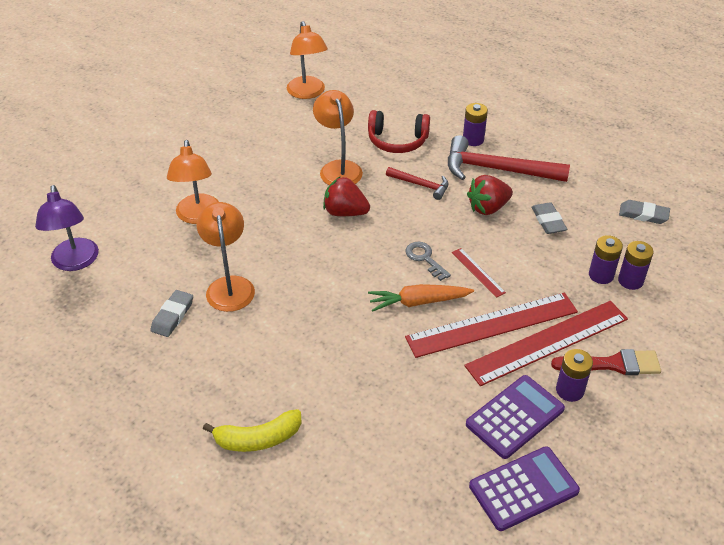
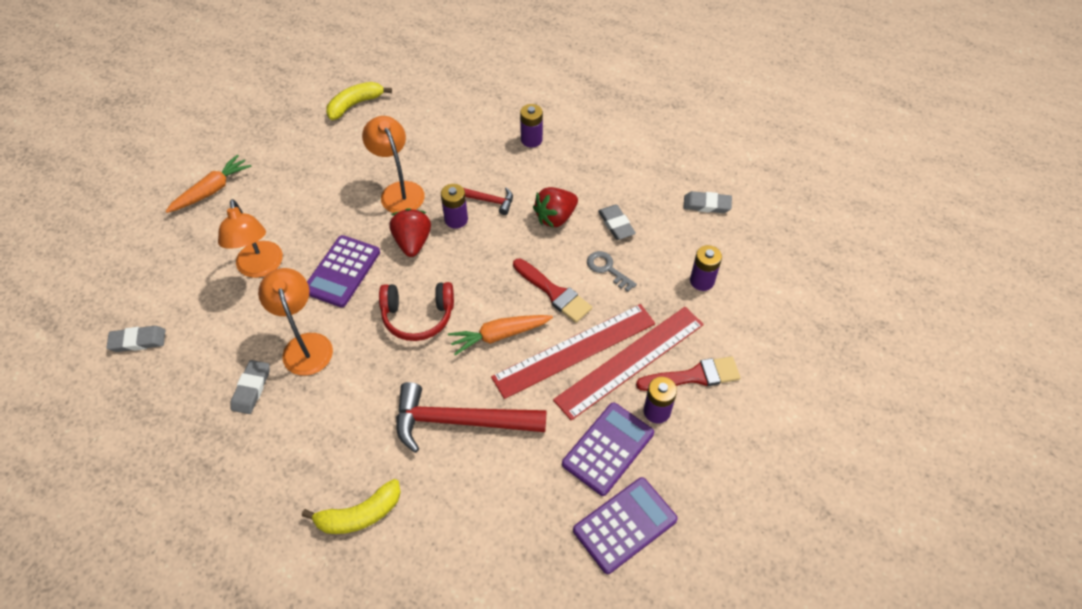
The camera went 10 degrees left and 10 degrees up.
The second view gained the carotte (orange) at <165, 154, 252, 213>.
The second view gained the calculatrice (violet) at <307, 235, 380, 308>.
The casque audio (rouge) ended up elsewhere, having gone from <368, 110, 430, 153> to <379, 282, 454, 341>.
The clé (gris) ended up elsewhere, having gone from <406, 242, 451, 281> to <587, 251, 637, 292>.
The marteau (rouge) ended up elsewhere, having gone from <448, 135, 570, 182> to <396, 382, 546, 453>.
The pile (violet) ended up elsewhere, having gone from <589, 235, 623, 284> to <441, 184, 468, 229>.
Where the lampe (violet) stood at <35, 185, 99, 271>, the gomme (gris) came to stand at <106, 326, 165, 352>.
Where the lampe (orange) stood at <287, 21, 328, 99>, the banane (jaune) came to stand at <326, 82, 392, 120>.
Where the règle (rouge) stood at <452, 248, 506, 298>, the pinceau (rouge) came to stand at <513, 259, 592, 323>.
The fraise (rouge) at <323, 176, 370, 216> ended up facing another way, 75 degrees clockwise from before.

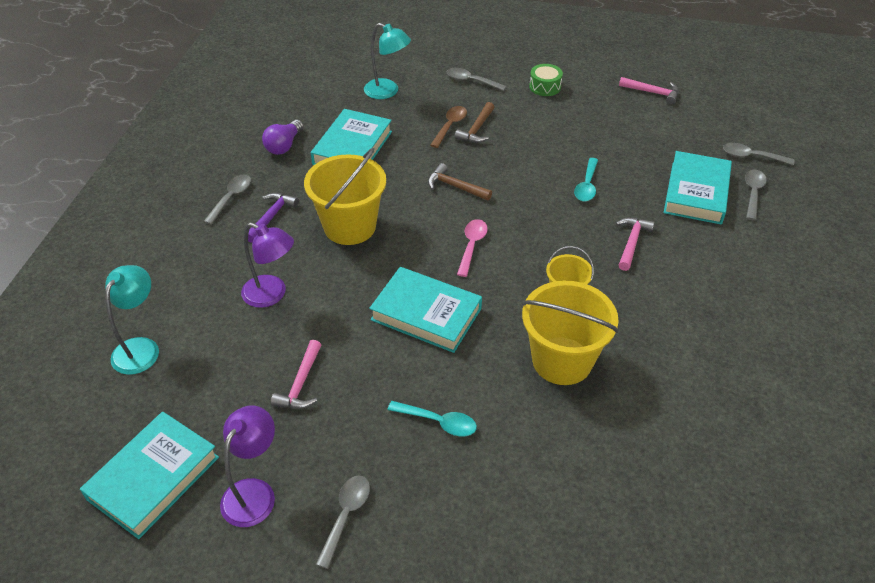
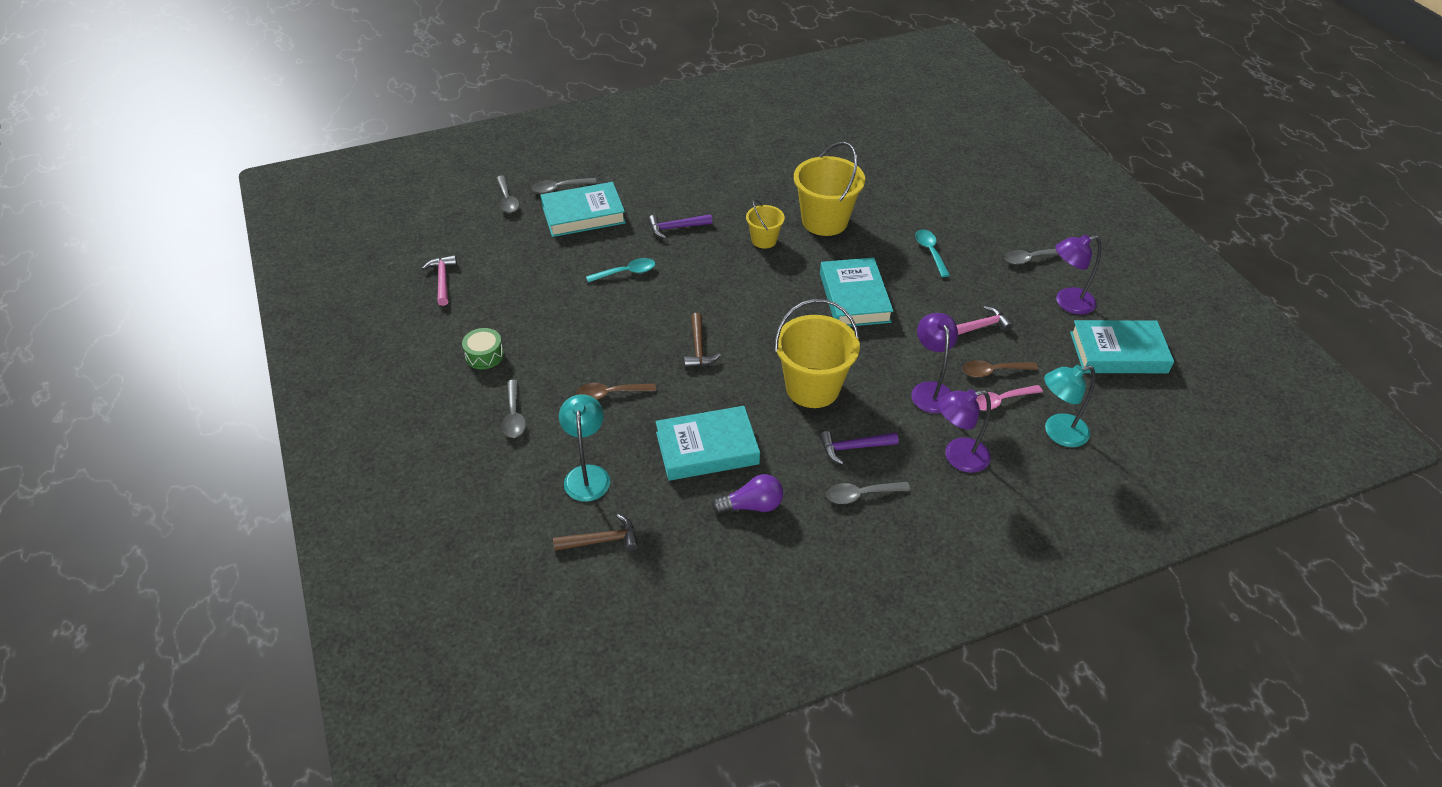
The camera went 125 degrees left and 0 degrees up.
The second view gained the lampe (violet) at <938, 389, 991, 473>.
The second view gained the cuillère (marron) at <962, 360, 1038, 377>.
The marteau (marron) ended up elsewhere, having gone from <455, 102, 494, 143> to <553, 514, 638, 551>.
The cuillère (rose) ended up elsewhere, having gone from <457, 219, 488, 277> to <976, 385, 1043, 411>.
What was the marteau (rose) at <616, 217, 655, 271> turned into the marteau (violet) at <648, 214, 712, 239>.

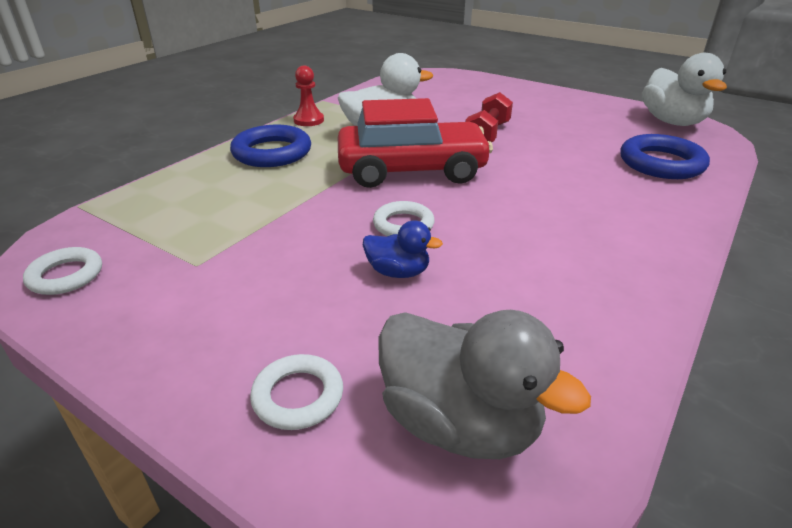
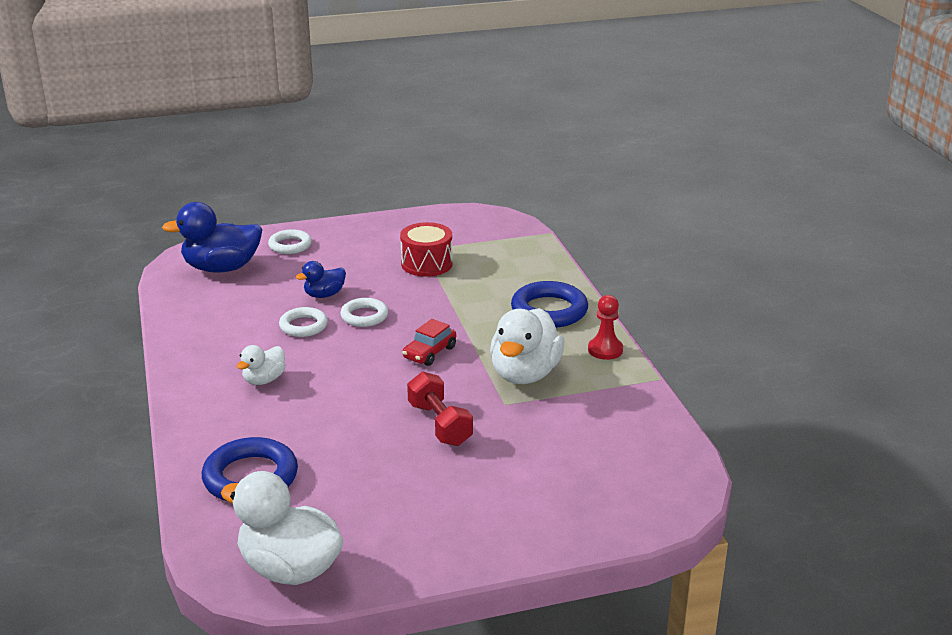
The camera went 130 degrees right and 5 degrees down.
The second view gained the canard (blanc) at <237, 345, 285, 385>.
The second view gained the tambour (rouge) at <400, 222, 453, 277>.
The anneau (blanc) ended up elsewhere, having gone from <23, 247, 102, 295> to <279, 307, 328, 337>.
What was the canard (gris) at <378, 310, 591, 459> turned into the canard (bleu) at <162, 202, 262, 273>.
The size of the voiture (rouge) at <338, 98, 493, 188> changed by a factor of 0.43.

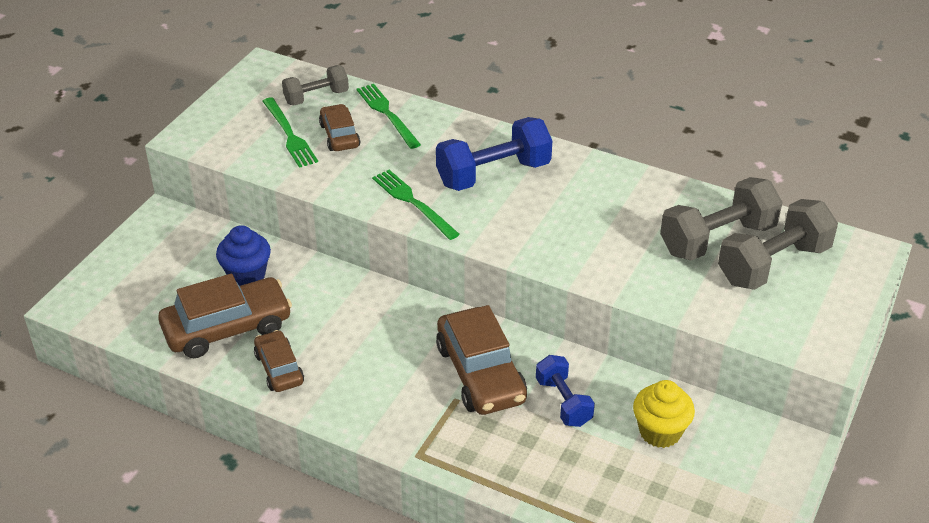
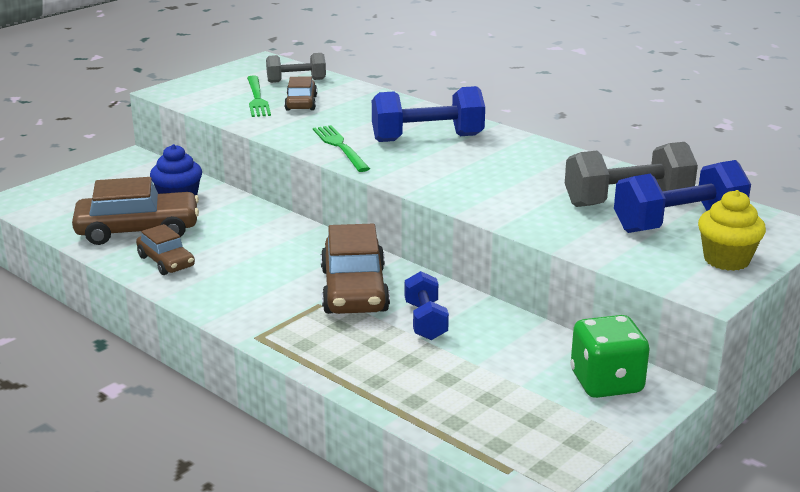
The camera went 15 degrees right and 15 degrees down.
The second view lost the fourchette (vert) at <357, 84, 421, 149>.
The second view gained the dé (vert) at <570, 315, 650, 398>.
The muffin (jaune) ended up elsewhere, having gone from <633, 380, 695, 448> to <698, 190, 766, 271>.
What was the haltère (gris) at <718, 199, 838, 290> turned into the haltère (bleu) at <614, 160, 751, 233>.
The voiture (marron) at <254, 330, 304, 392> ended up facing another way, 150 degrees clockwise from before.

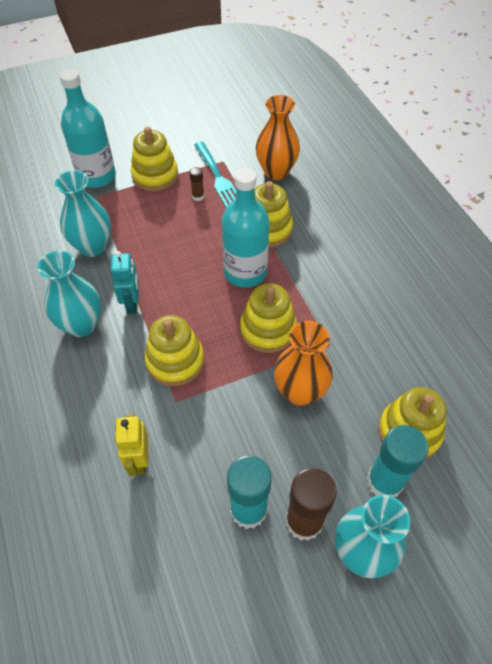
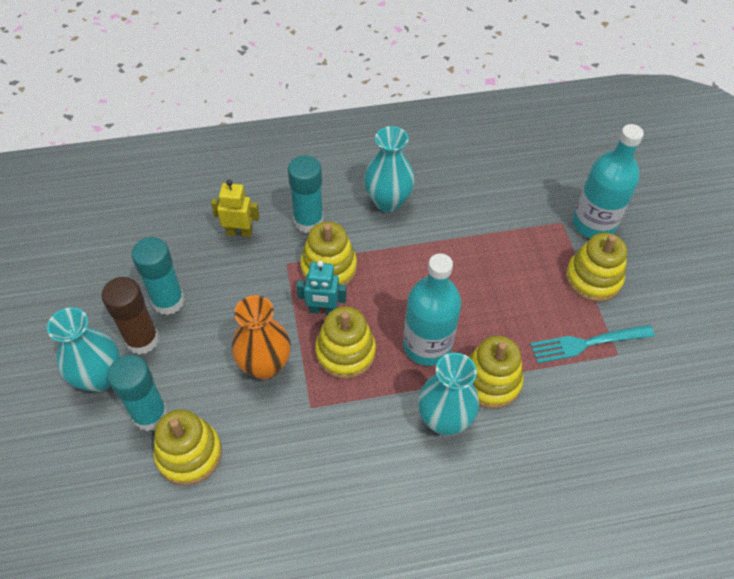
The camera went 100 degrees right and 0 degrees up.
The second view lost the bâton de colle (marron) at <189, 167, 204, 201>.
The second view lost the vase (orange) at <256, 95, 300, 180>.
The second view gained the bâton de colle (turquoise) at <288, 155, 323, 233>.
The vase (turquoise) ended up elsewhere, having gone from <55, 170, 111, 257> to <418, 353, 479, 435>.
The robot (turquoise) ended up elsewhere, having gone from <110, 251, 139, 314> to <296, 260, 346, 314>.

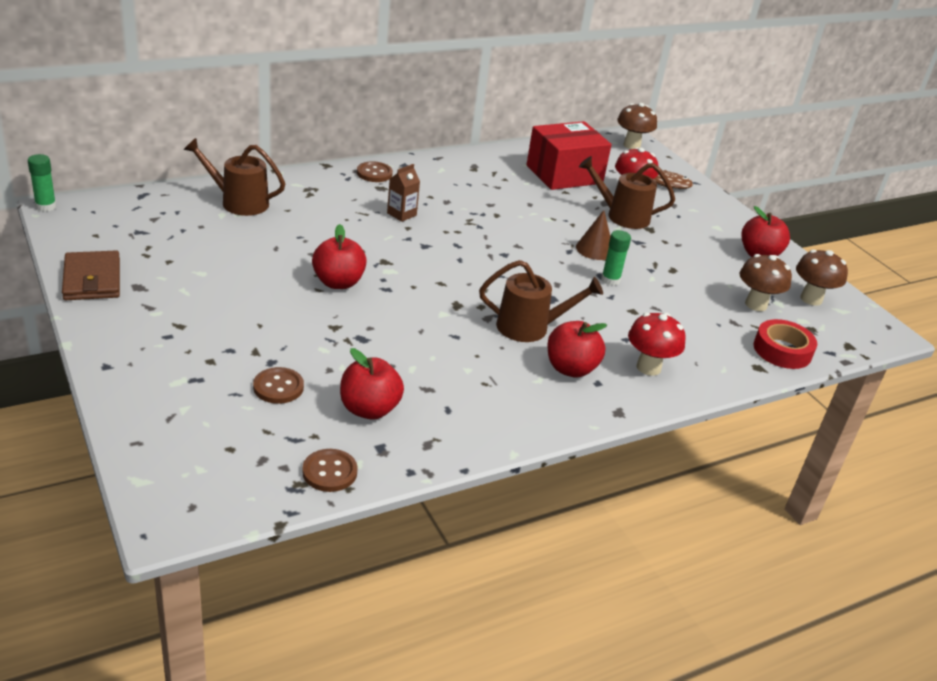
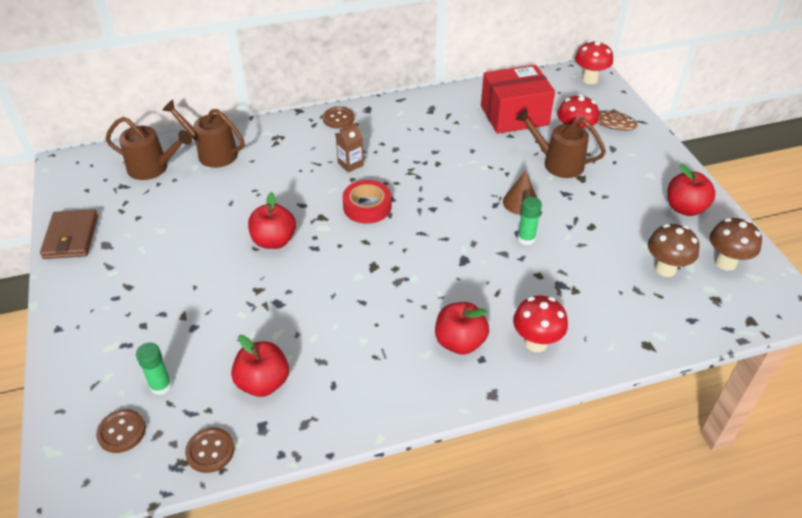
The camera went 15 degrees right and 10 degrees up.
The bâton de colle (vert) ended up elsewhere, having gone from <28, 154, 56, 212> to <136, 343, 172, 395>.
The bouton (marron) ended up elsewhere, having gone from <253, 367, 304, 404> to <96, 409, 146, 453>.
The arrosoir (marron) ended up elsewhere, having gone from <479, 260, 603, 342> to <106, 117, 192, 180>.
The ruban adhésif (rouge) ended up elsewhere, having gone from <754, 319, 817, 369> to <343, 180, 391, 224>.
What was the champignon (marron) at <617, 103, 657, 149> turned into the champignon (rouge) at <575, 41, 613, 84>.

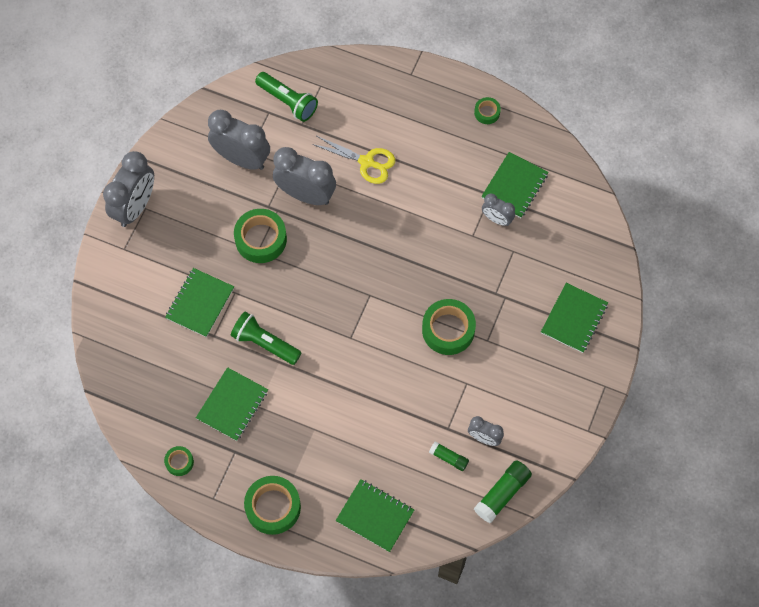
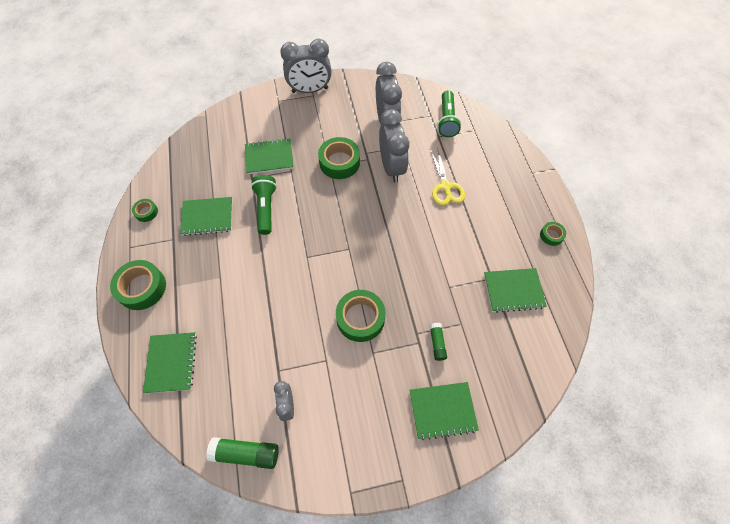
The camera went 55 degrees right and 5 degrees down.
The second view lost the réveil (gris) at <482, 194, 515, 226>.
The bâton de colle (vert) ended up elsewhere, having gone from <429, 441, 469, 471> to <430, 323, 447, 361>.

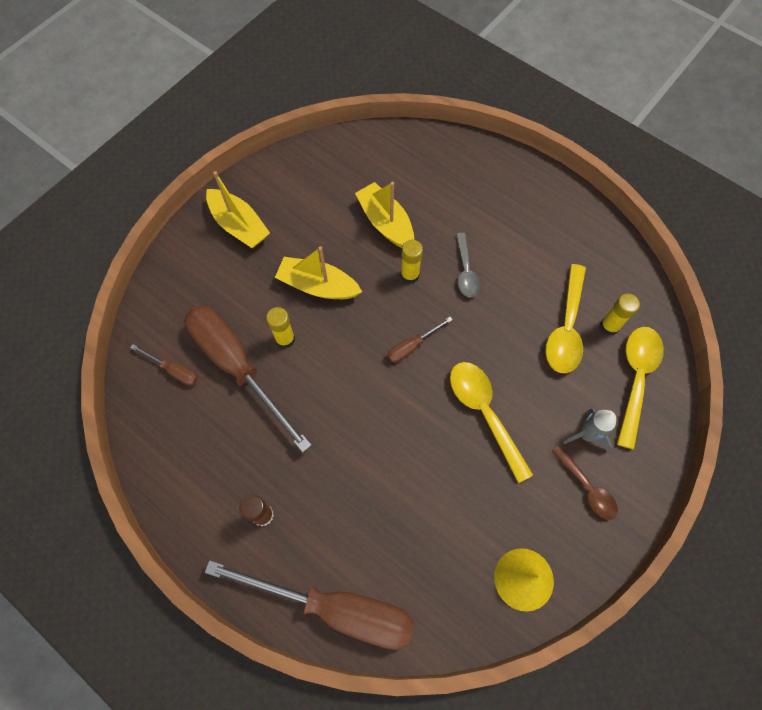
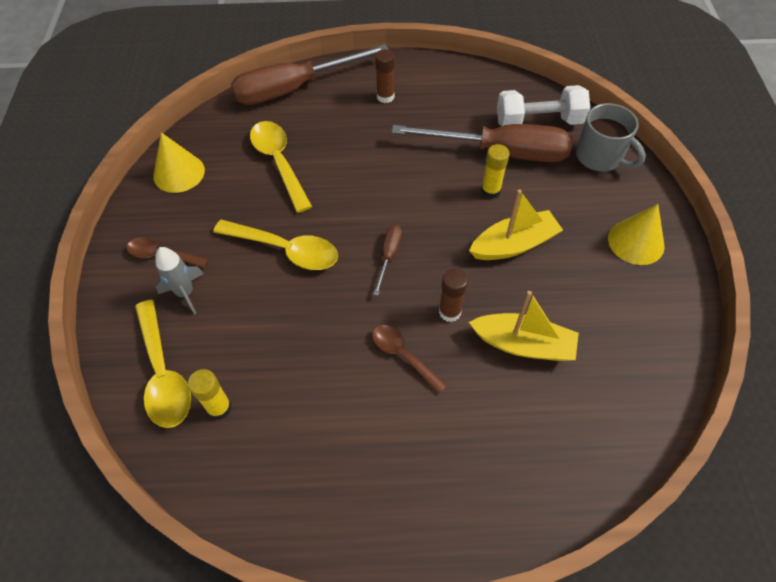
The camera went 140 degrees right and 10 degrees down.
The second view gained the tasse (gris) at <576, 103, 646, 171>.
The cuillère (jaune) ended up elsewhere, having gone from <545, 264, 586, 373> to <250, 121, 312, 213>.
Where the tournevis (marron) stood at <130, 344, 198, 386>, the haltère (blanc) came to stand at <497, 85, 590, 126>.
Where the bateau (jaune) stood at <206, 171, 270, 248>, the cône (jaune) came to stand at <608, 204, 665, 265>.
What was the bâton de colle (jaune) at <401, 240, 423, 284> turned into the bâton de colle (marron) at <439, 269, 468, 322>.
What was the cuillère (gris) at <456, 233, 480, 298> turned into the cuillère (marron) at <372, 325, 448, 394>.

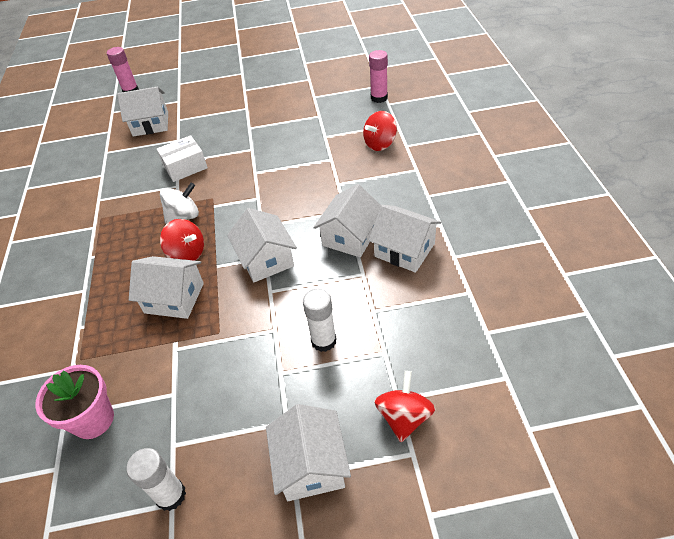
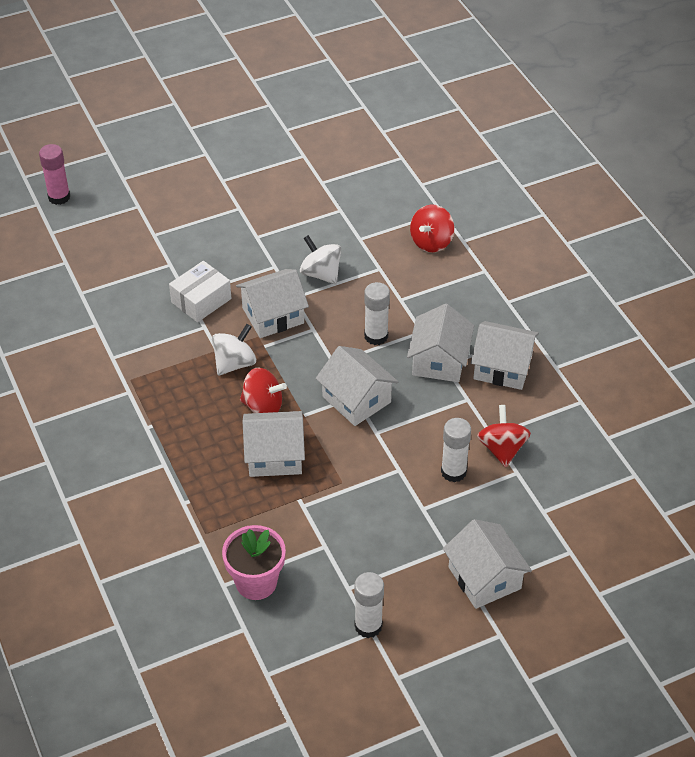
The camera went 20 degrees left and 0 degrees up.
The second view lost the bâton de colle (rose) at <369, 50, 388, 103>.
The second view gained the toupie (blanc) at <300, 235, 342, 284>.
The second view gained the bâton de colle (blanc) at <364, 282, 390, 345>.
The maison (blanc) ended up elsewhere, having gone from <117, 87, 168, 137> to <236, 269, 309, 338>.
The toupie (rouge) ended up elsewhere, having gone from <374, 371, 436, 442> to <477, 405, 531, 467>.

